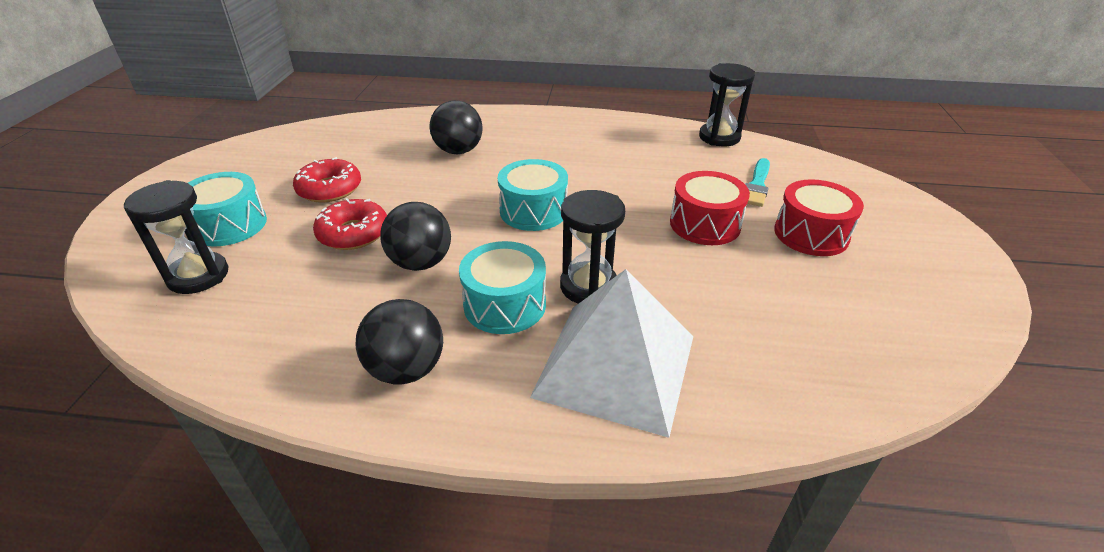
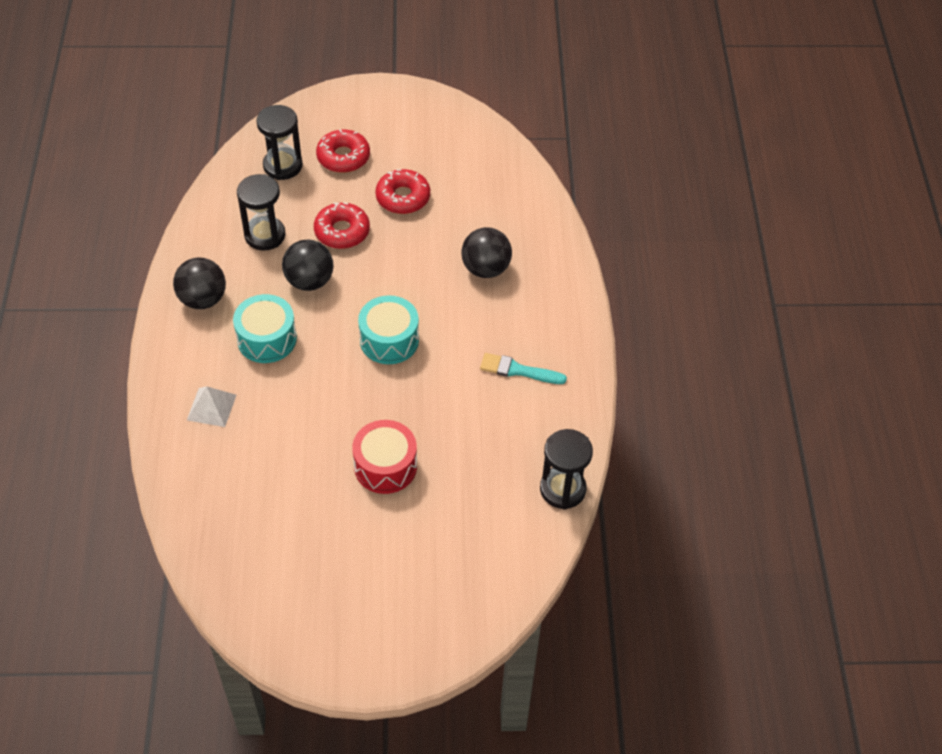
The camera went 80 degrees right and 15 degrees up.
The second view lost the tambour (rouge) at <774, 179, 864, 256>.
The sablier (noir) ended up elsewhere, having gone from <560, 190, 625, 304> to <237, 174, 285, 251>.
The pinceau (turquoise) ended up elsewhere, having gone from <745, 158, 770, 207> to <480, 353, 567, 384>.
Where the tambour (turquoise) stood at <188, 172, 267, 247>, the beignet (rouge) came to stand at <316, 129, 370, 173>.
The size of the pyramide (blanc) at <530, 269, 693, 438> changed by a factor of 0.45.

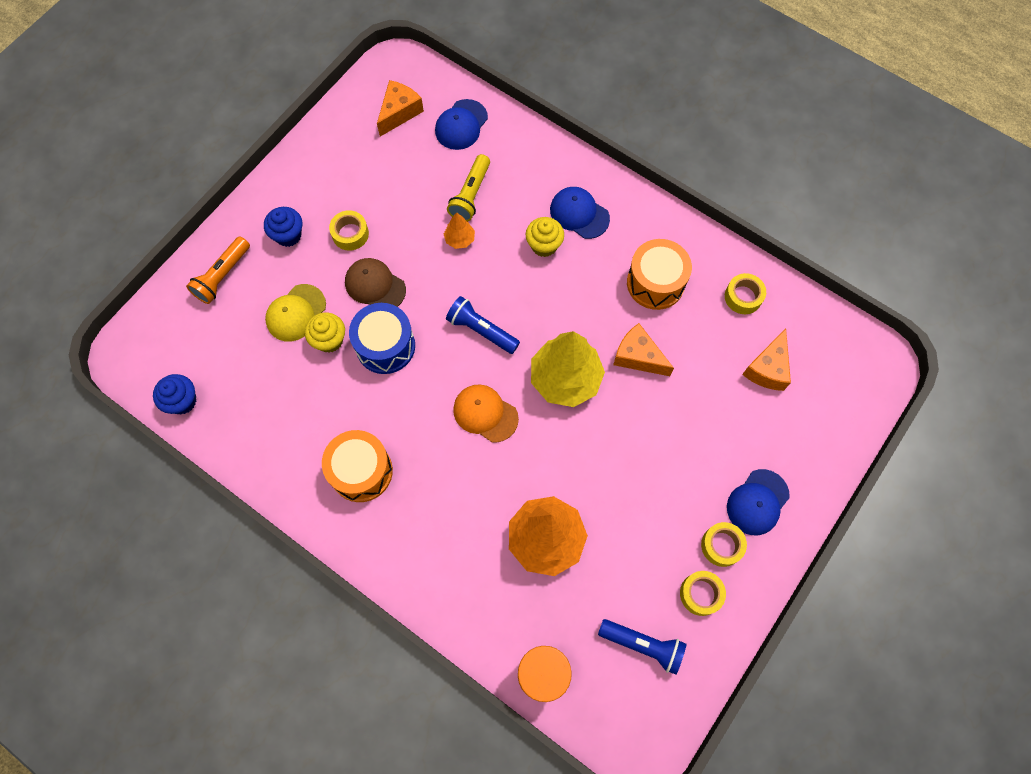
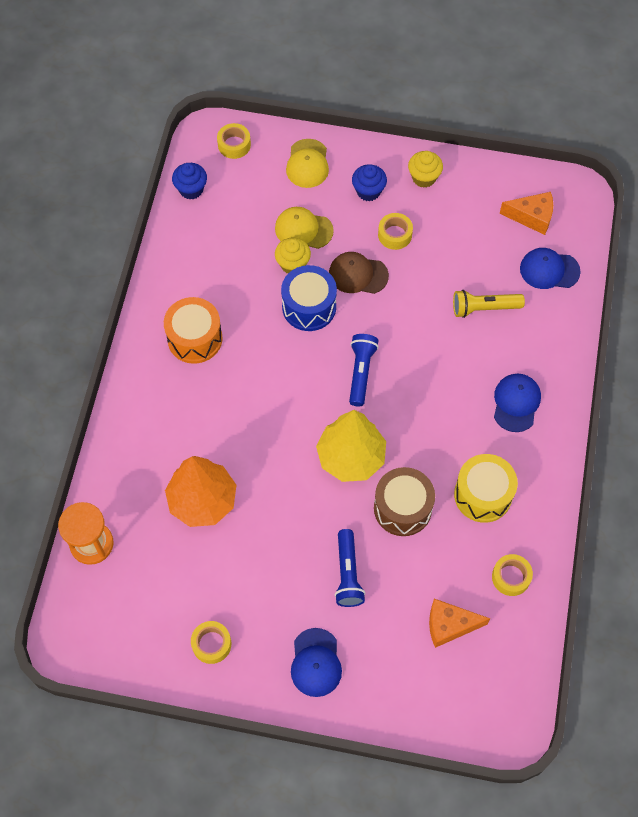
The camera went 65 degrees right and 5 degrees down.
The second view lost the arbre (orange) at <444, 212, 475, 249>.
The second view lost the casquette (orange) at <453, 385, 519, 443>.
The muffin (jaune) ended up elsewhere, having gone from <526, 217, 564, 257> to <408, 151, 443, 188>.
The lampe de poche (bleu) ended up elsewhere, having gone from <598, 619, 687, 675> to <335, 529, 366, 607>.
The ruban adhésif (jaune) ended up elsewhere, having gone from <701, 522, 747, 567> to <217, 123, 251, 159>.
Where the lampe de poche (orange) stood at <186, 236, 250, 304>, the casquette (jaune) came to stand at <286, 139, 329, 188>.
Where the fromage (orange) stood at <613, 323, 674, 376>, the tambour (marron) came to stand at <374, 467, 435, 536>.
What was the tambour (orange) at <627, 239, 692, 310> turned into the tambour (jaune) at <454, 454, 518, 523>.
The casquette (marron) at <345, 258, 406, 307> ended up facing another way, 90 degrees counterclockwise from before.
The casquette (bleu) at <727, 469, 790, 535> ended up facing another way, 105 degrees counterclockwise from before.

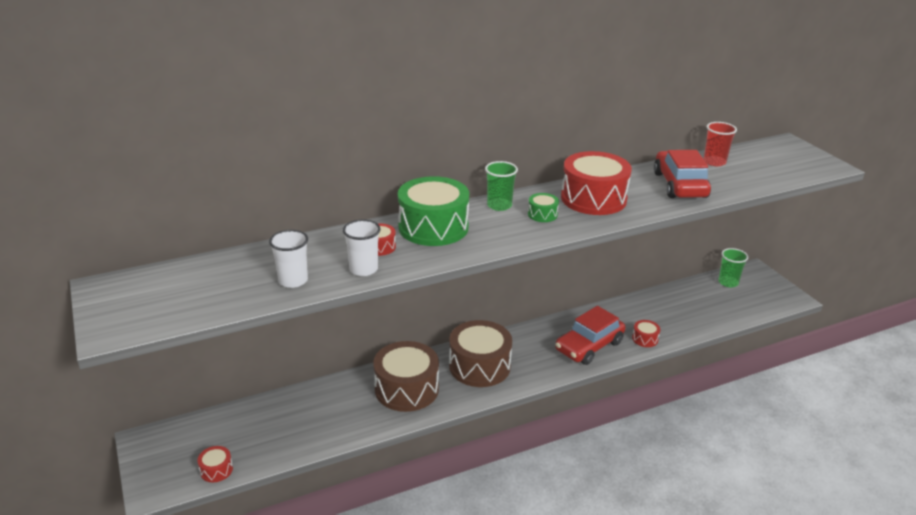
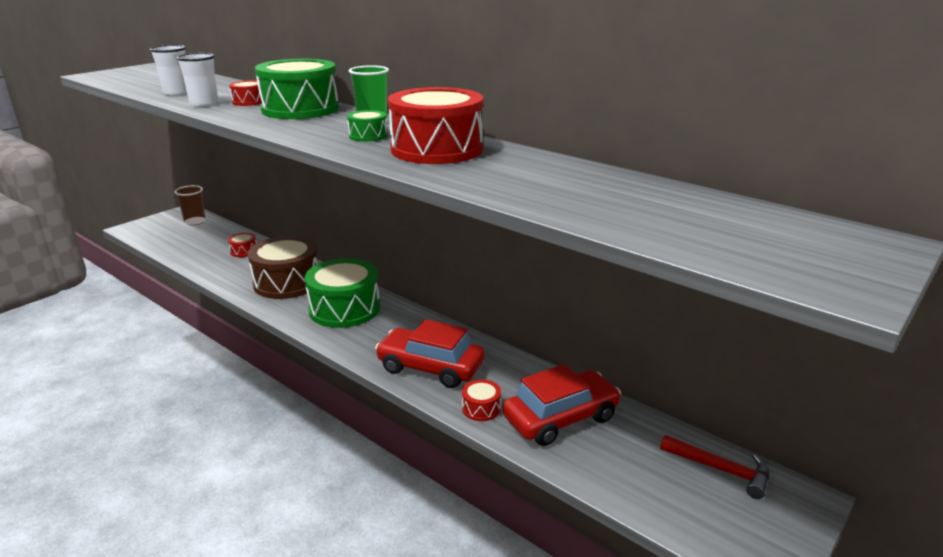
The camera went 65 degrees right and 5 degrees down.
The second view lost the gobelet (rouge) at <704, 122, 737, 166>.
The second view gained the gobelet (marron) at <175, 185, 206, 225>.
The tambour (rouge) ended up elsewhere, having gone from <197, 446, 233, 482> to <228, 233, 257, 257>.
The voiture (rouge) ended up elsewhere, having gone from <654, 150, 711, 198> to <503, 364, 621, 446>.
Where the gobelet (vert) stood at <718, 248, 748, 287>, the marteau (rouge) came to stand at <660, 435, 769, 499>.
What was the tambour (marron) at <449, 320, 512, 387> turned into the tambour (vert) at <304, 258, 380, 328>.

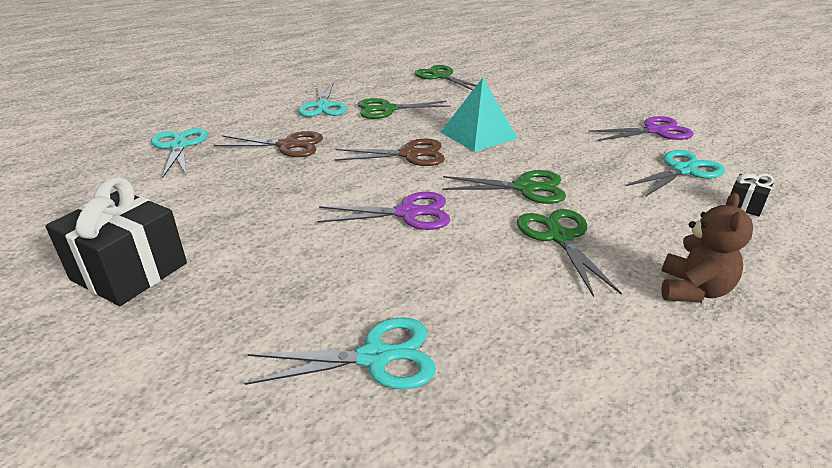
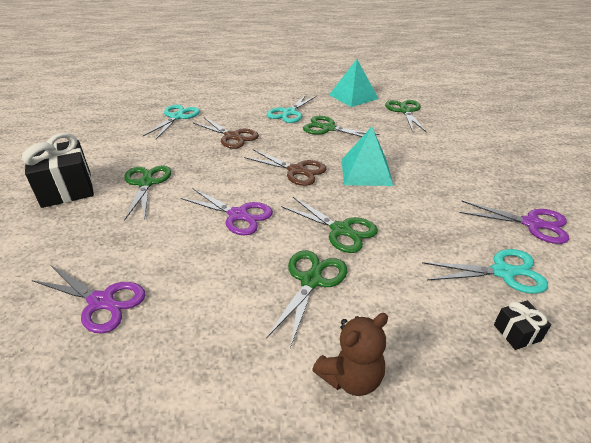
The camera went 35 degrees right and 5 degrees up.
The second view gained the ciseaux (vert) at <124, 165, 171, 221>.
The second view gained the pyramide (turquoise) at <329, 59, 379, 107>.
What was the ciseaux (turquoise) at <244, 317, 436, 389> turned into the ciseaux (violet) at <32, 265, 146, 334>.

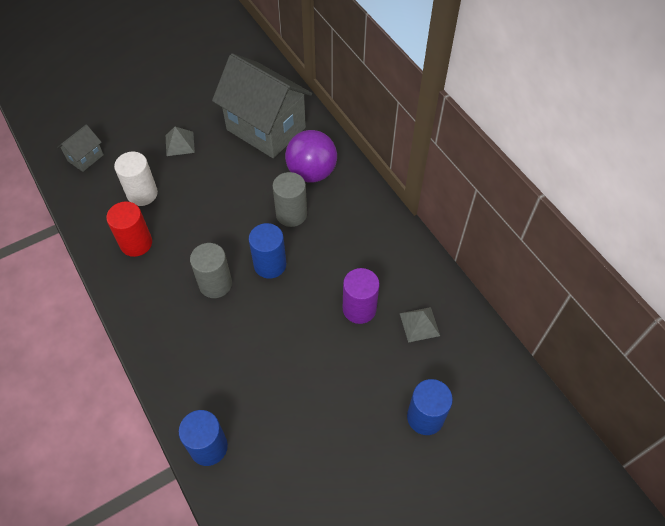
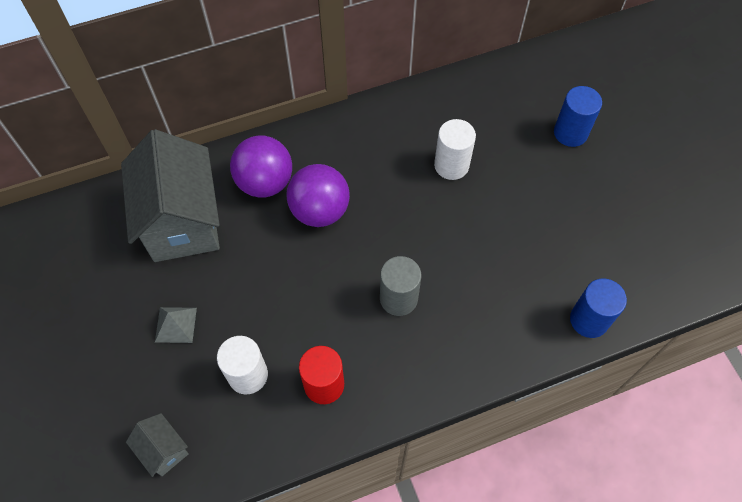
The camera went 80 degrees left and 5 degrees up.
The second view lost the cylindre (bleu) at <249, 223, 286, 279>.
The second view lost the pyramide (gris) at <400, 307, 440, 343>.
Where the cylindre (gris) stood at <272, 172, 307, 227>, the balle (violet) came to stand at <286, 164, 350, 227>.
What was the cylindre (violet) at <343, 268, 380, 324> turned into the cylindre (blanc) at <434, 119, 476, 180>.
The maison (gris) at <212, 53, 312, 158> ended up facing another way, 60 degrees counterclockwise from before.

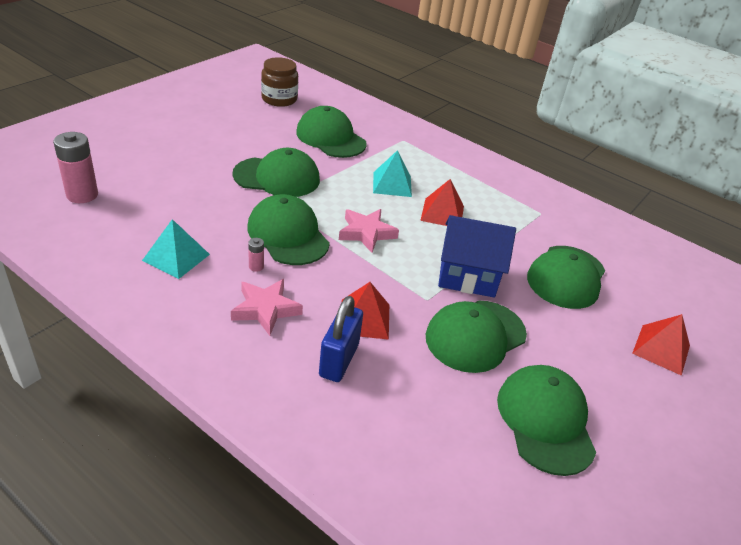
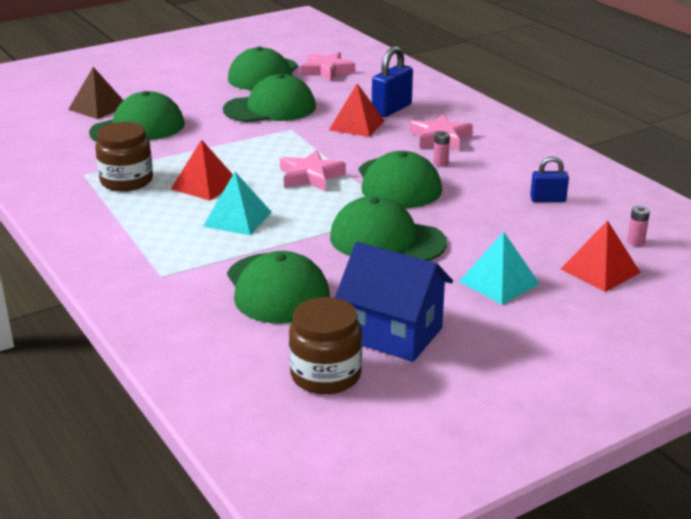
The camera went 155 degrees left and 10 degrees down.
The second view gained the pyramide (marron) at <68, 67, 123, 119>.
The second view gained the bocal (marron) at <95, 122, 153, 191>.
The second view gained the étoile (rose) at <300, 52, 355, 82>.
The second view gained the cadenas (bleu) at <530, 156, 569, 202>.
The pyramide (turquoise) ended up elsewhere, having gone from <142, 219, 210, 279> to <459, 232, 540, 305>.
The maison (bleu) ended up elsewhere, having gone from <438, 215, 516, 298> to <335, 242, 453, 362>.
The pyramide (rouge) ended up elsewhere, having gone from <632, 314, 690, 376> to <561, 220, 641, 292>.
The size of the pile (rose) at <53, 132, 98, 203> changed by a factor of 0.46.

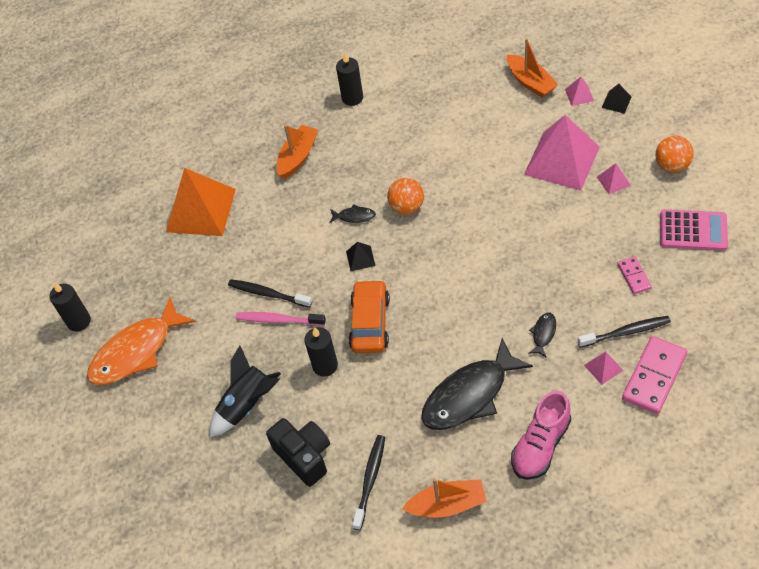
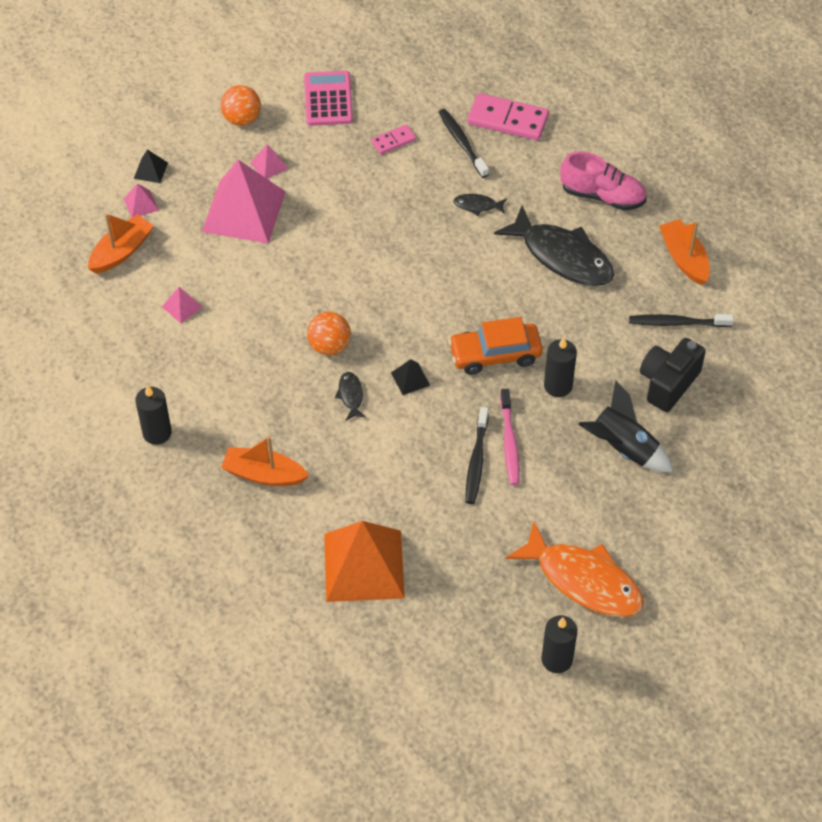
The camera went 110 degrees left and 0 degrees up.
The pyramide (rose) ended up elsewhere, having gone from <584, 351, 624, 385> to <162, 287, 202, 323>.

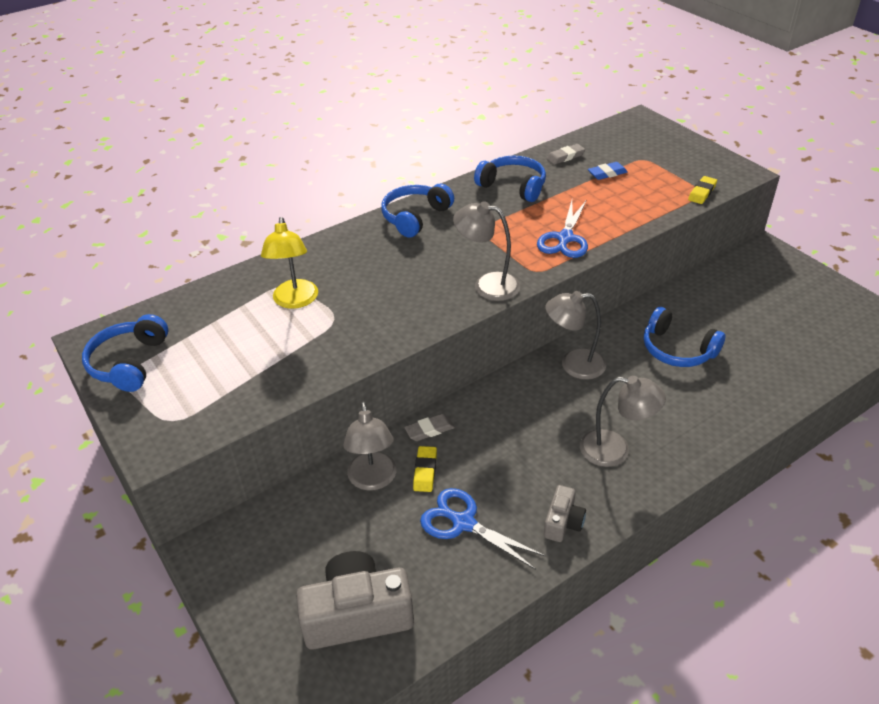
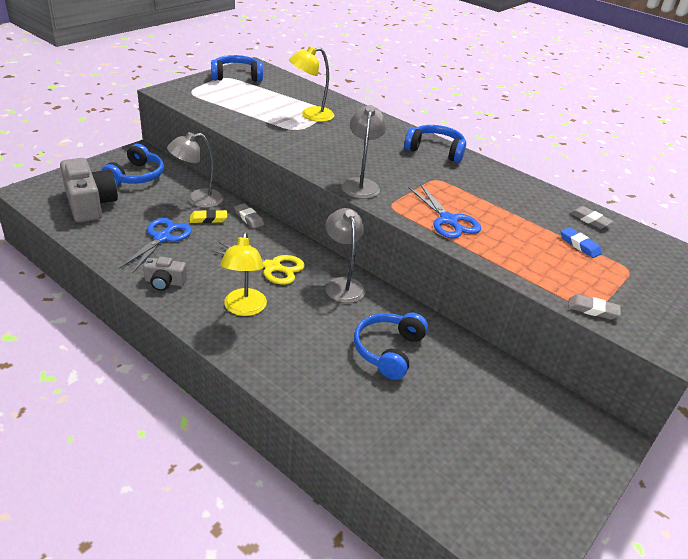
The camera went 70 degrees right and 5 degrees down.
The second view gained the ciseaux (jaune) at <212, 243, 305, 285>.
The casque audio (bleu) ended up elsewhere, having gone from <474, 156, 546, 202> to <101, 144, 164, 185>.
What was the lampe (gris) at <580, 376, 666, 467> turned into the lampe (jaune) at <220, 232, 267, 316>.
What was the gomme (jaune) at <688, 176, 717, 204> turned into the gomme (gris) at <568, 294, 621, 320>.
The ciseaux (bleu) at <537, 200, 588, 258> ended up facing another way, 120 degrees counterclockwise from before.

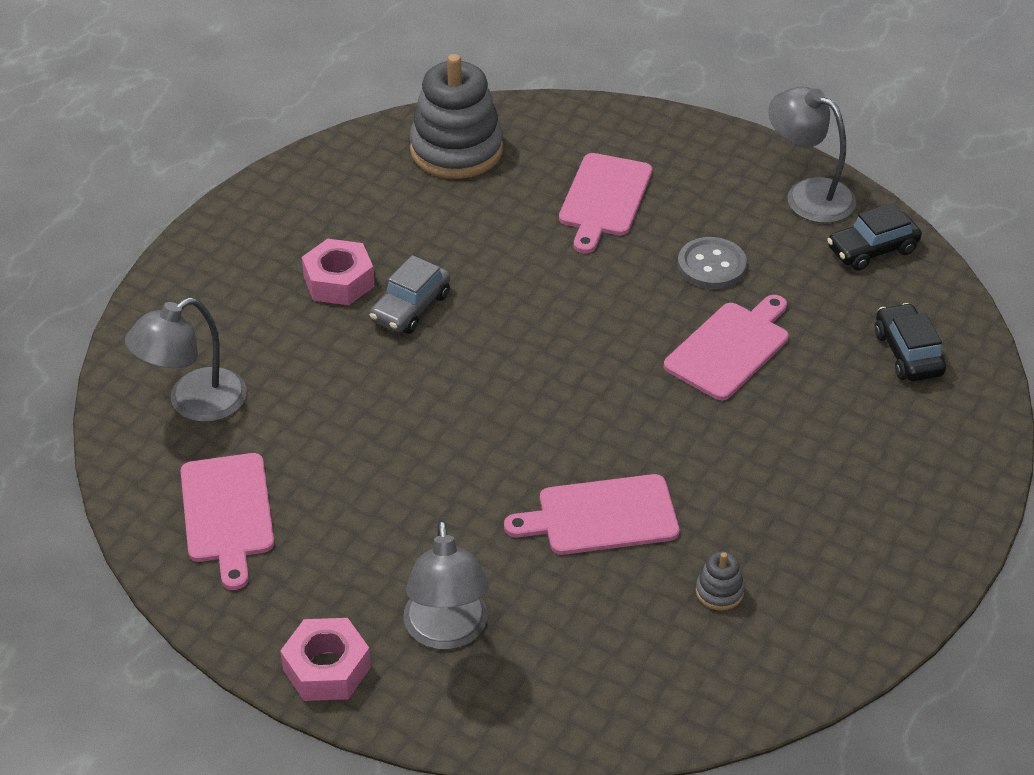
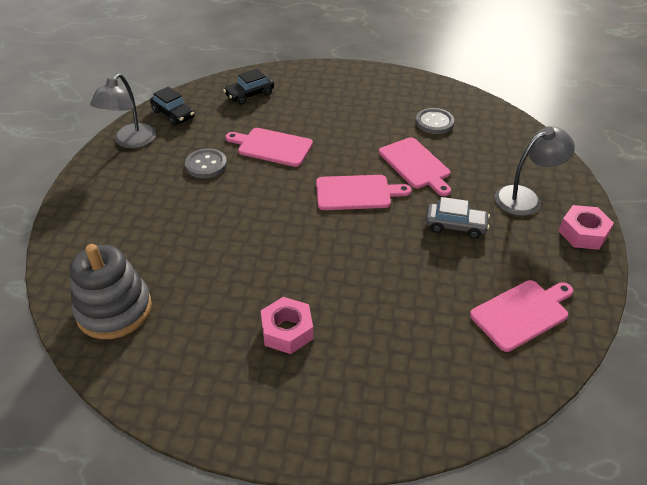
The camera went 110 degrees left and 0 degrees up.
The second view lost the lampe (gris) at <125, 298, 247, 422>.
The voiture (gris) ended up elsewhere, having gone from <369, 255, 450, 334> to <426, 197, 490, 238>.
The planche à découper (rose) ended up elsewhere, having gone from <559, 153, 652, 253> to <316, 175, 412, 210>.
Where the jouet à empiler (gris) stood at <696, 551, 745, 611>, the bouton (gris) came to stand at <416, 108, 454, 134>.

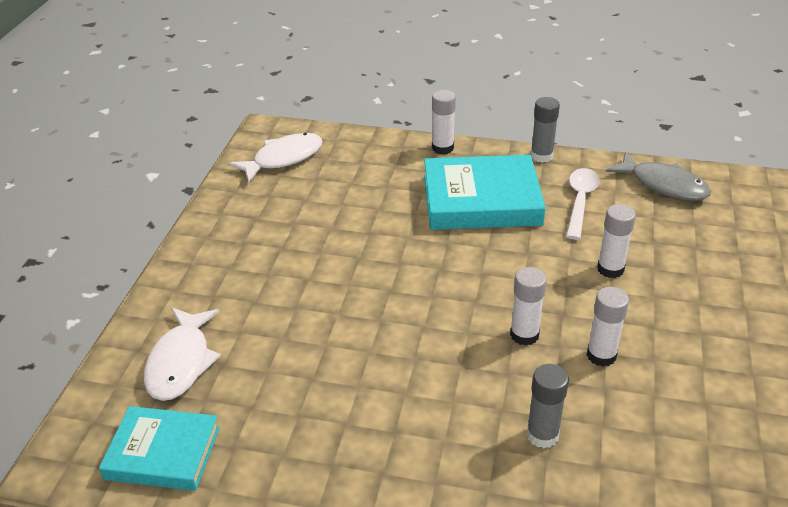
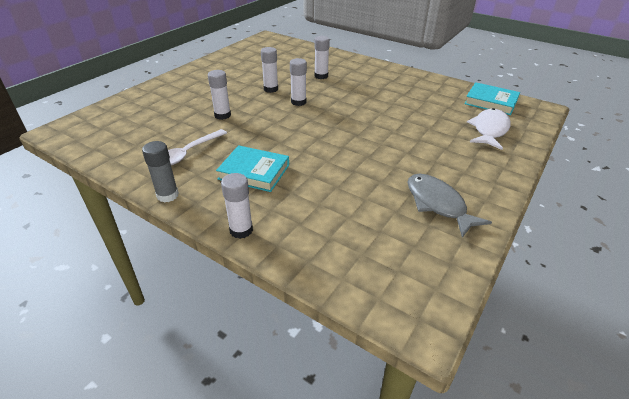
The camera went 160 degrees left and 0 degrees up.
The second view lost the poisson (blanc) at <228, 133, 323, 182>.
The poisson (gris) ended up elsewhere, having gone from <606, 151, 711, 201> to <407, 174, 492, 237>.
What was the bâton de colle (gris) at <526, 364, 569, 448> turned into the bâton de colle (blanc) at <314, 36, 330, 79>.
The size of the livre (turquoise) at <424, 155, 546, 230> changed by a factor of 0.63.

